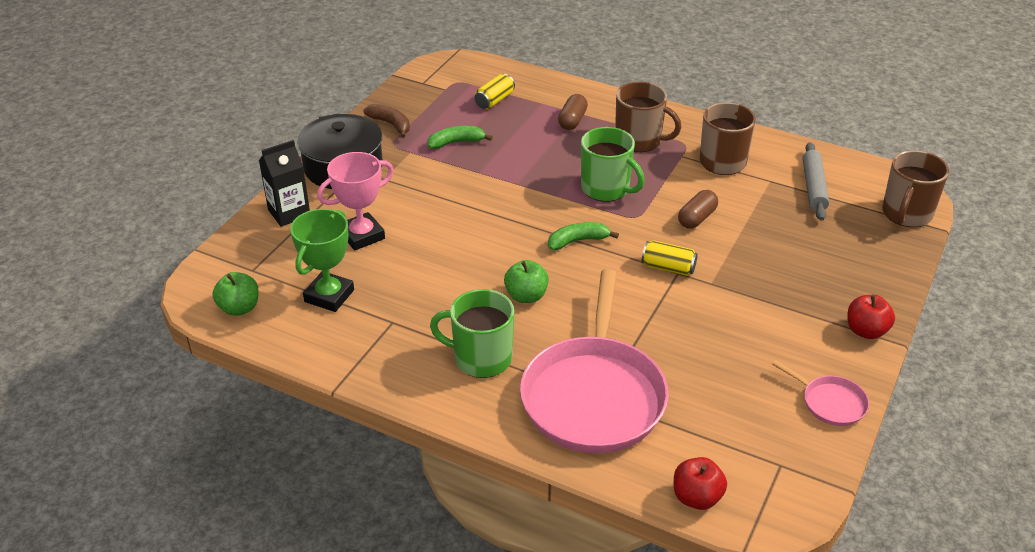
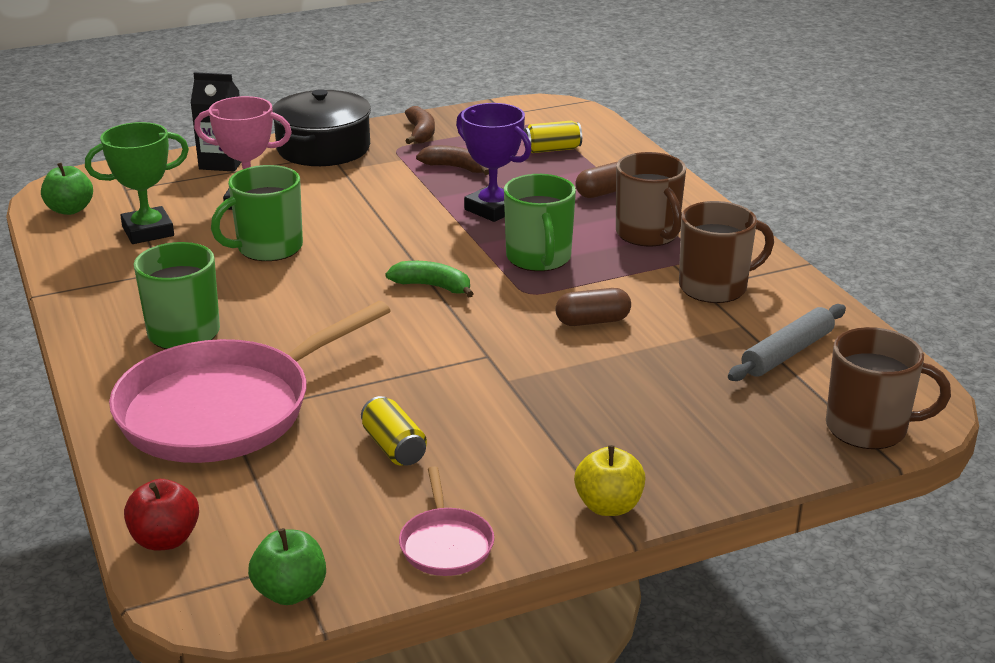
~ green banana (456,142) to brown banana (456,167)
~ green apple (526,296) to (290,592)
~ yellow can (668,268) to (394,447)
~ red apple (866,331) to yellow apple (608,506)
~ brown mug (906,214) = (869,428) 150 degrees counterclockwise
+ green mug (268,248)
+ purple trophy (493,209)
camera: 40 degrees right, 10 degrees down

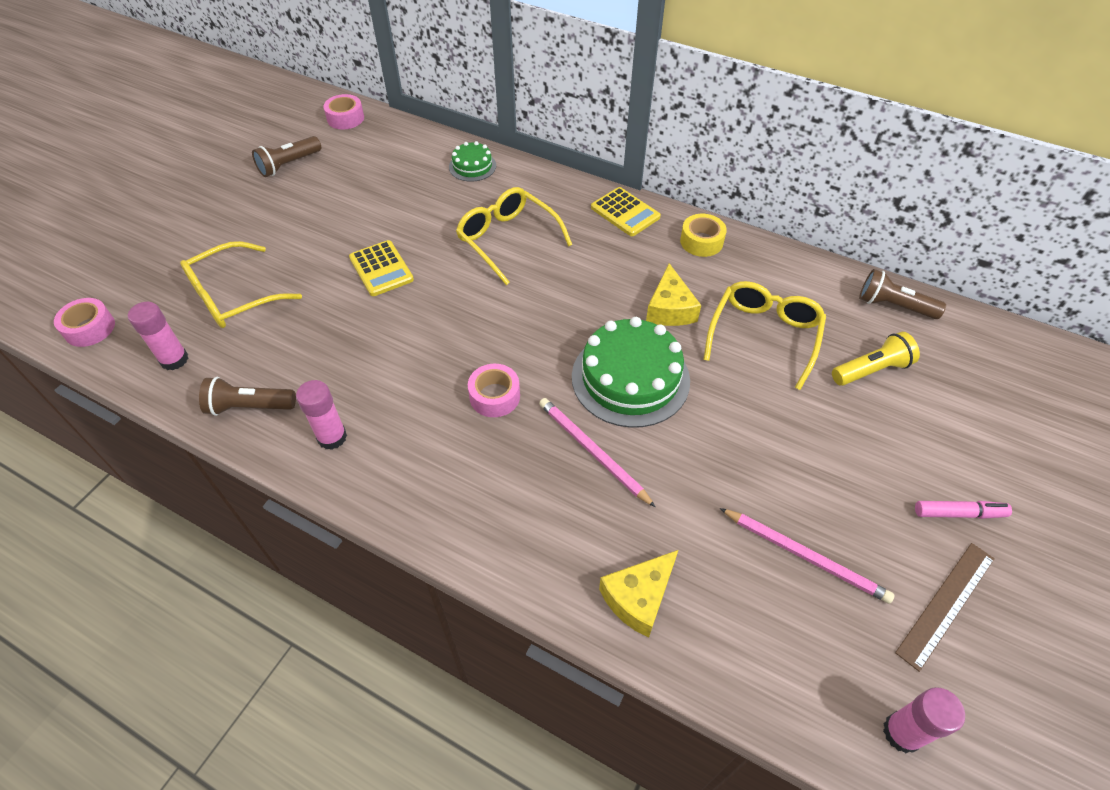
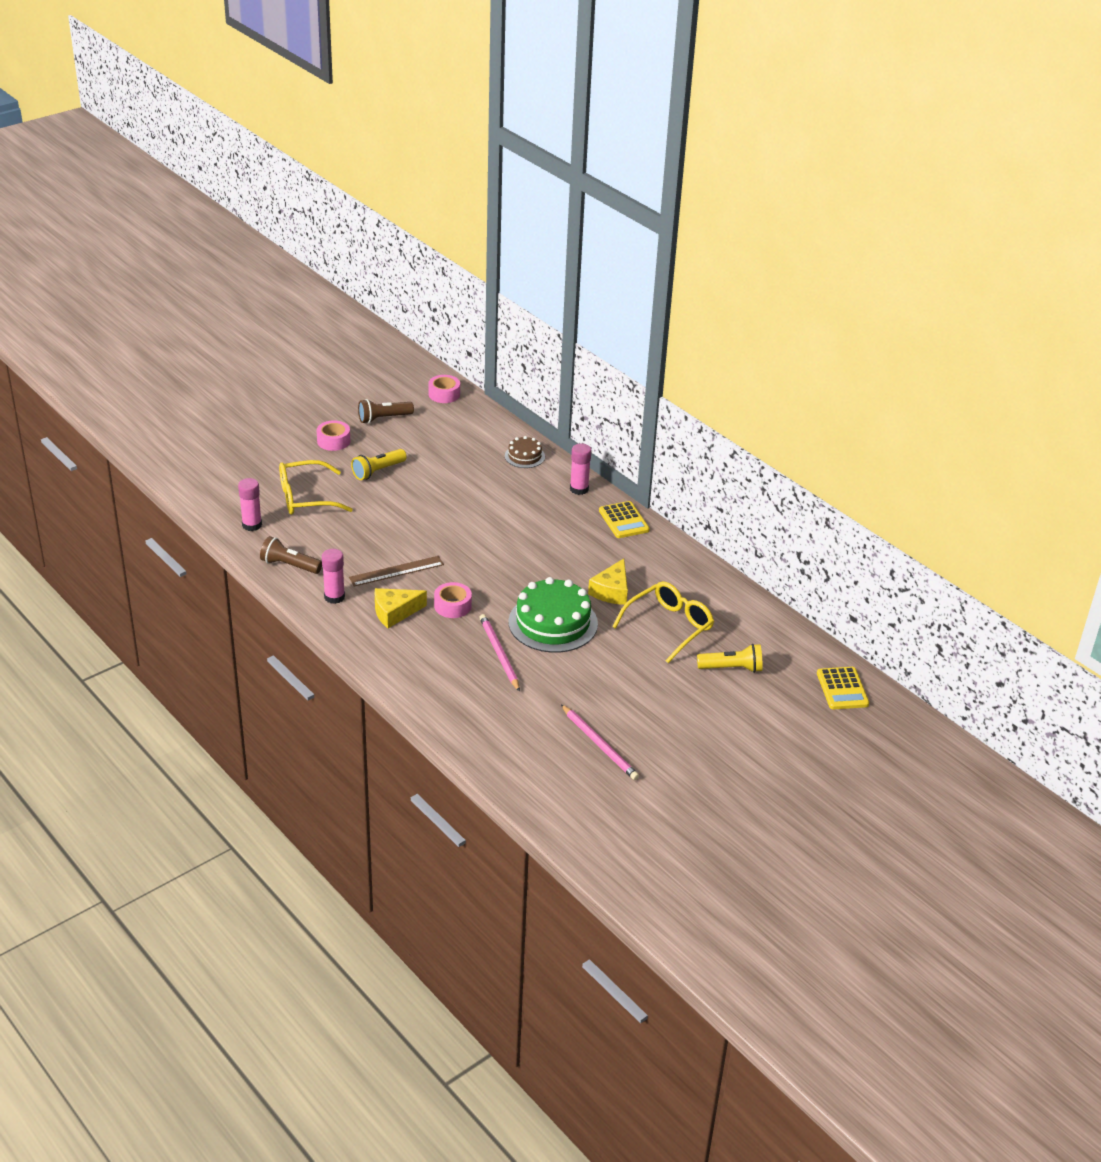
~ pink tape (90,328) to (333,441)
~ yellow calculator (381,269) to (842,689)
~ green cake (472,166) to brown cake (524,456)
- yellow glasses (508,240)
~ yellow cheese (638,597) to (395,612)
- yellow tape (701,241)
- brown flashlight (893,306)
~ pink glue stick (902,733) to (579,489)
~ brown ruler (946,604) to (396,571)
- pink marker (959,513)
+ yellow flashlight (378,471)
camera: 20 degrees right, 15 degrees down

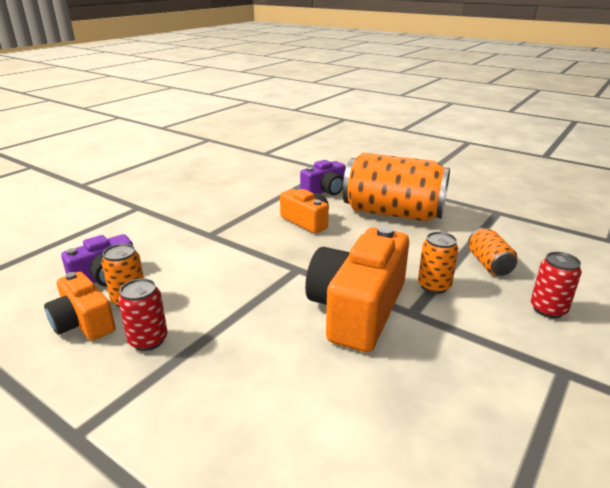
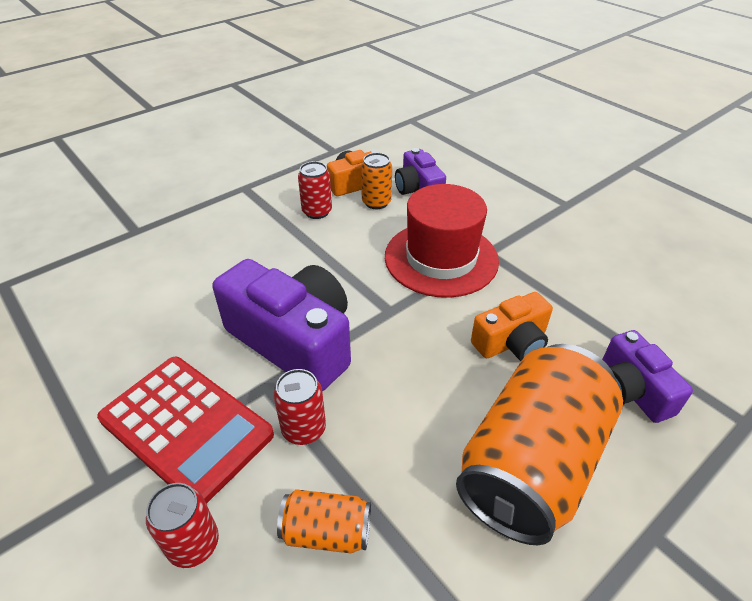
~ orange camera (357,309) to purple camera (294,341)
~ orange can (434,286) to red can (304,429)
+ red calculator (186,427)
+ red hat (441,258)
camera: 105 degrees right, 15 degrees up

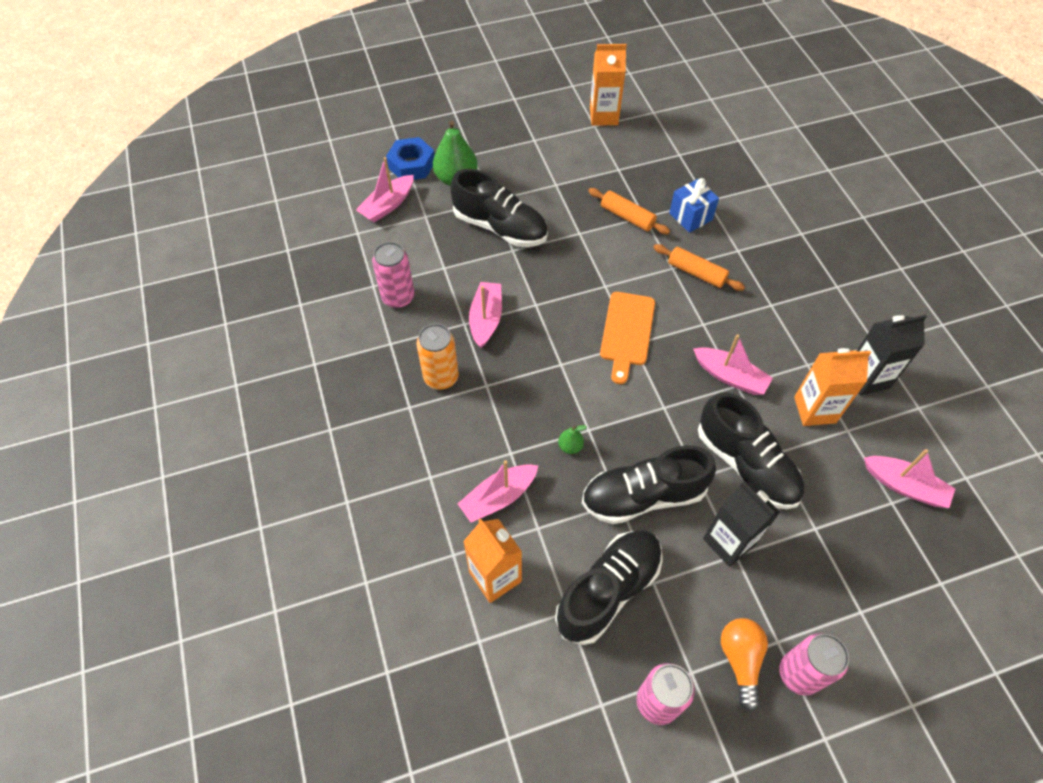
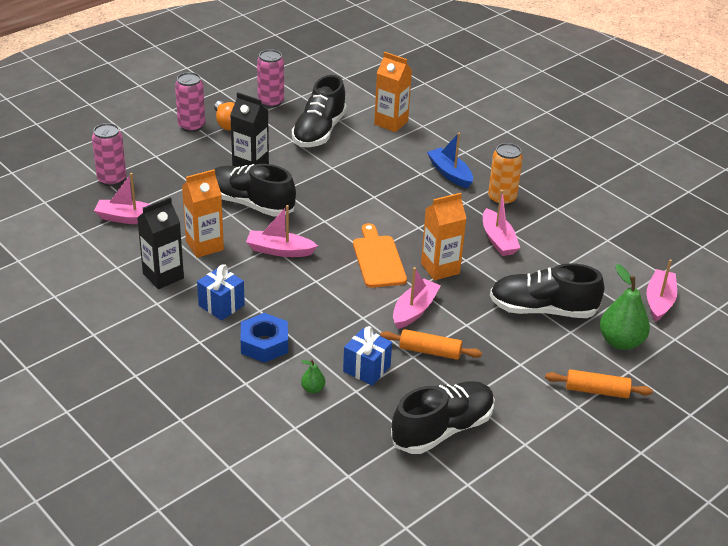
~ pink can (398,297) to (112,179)
~ blue nut (411,165) to (264,344)
~ pink boat (498,497) to (414,310)
~ green pear (570,446) to (313,389)
~ black shoe (643,496) to (442,429)
~ orange carton (603,116) to (440,268)
~ orange rolling pin (696,273) to (596,391)
+ blue gift (221,305)
+ blue boat (450,173)
camera: 155 degrees right, 20 degrees down

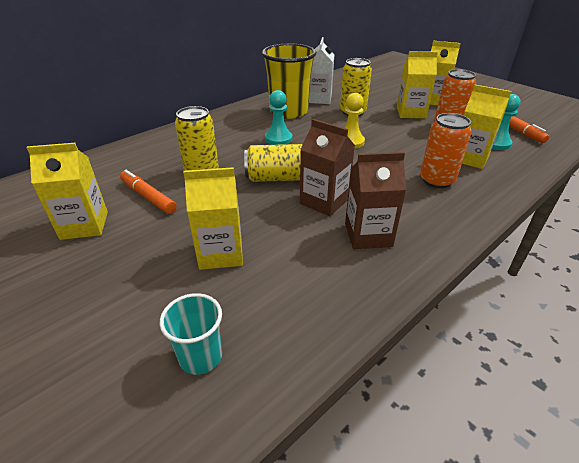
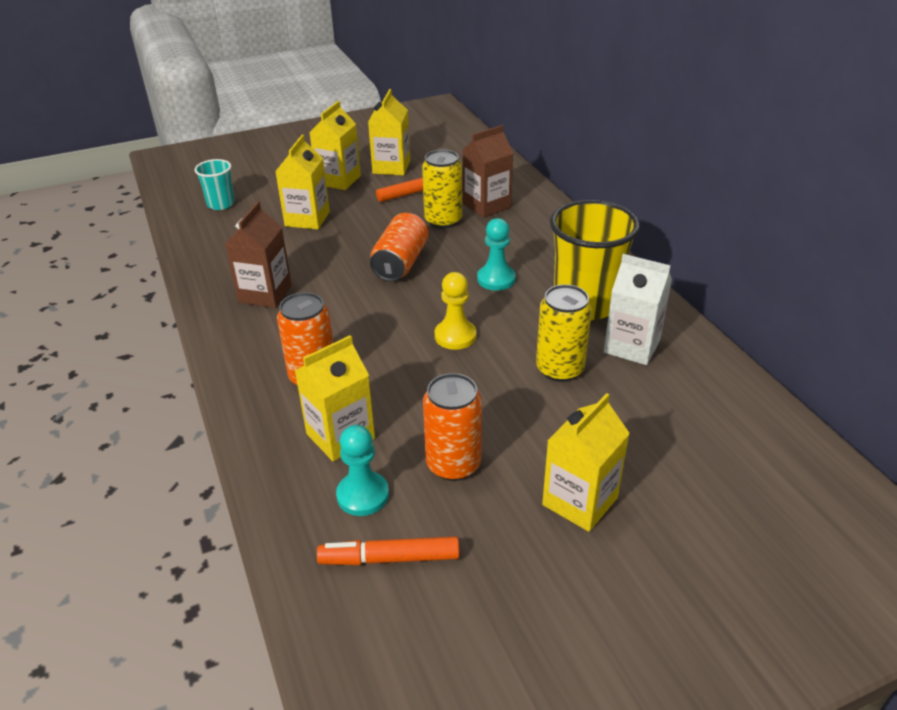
~ yellow can (278,178) to orange can (400,263)
~ brown carton (324,201) to (486,205)
~ yellow carton (410,113) to (338,180)
camera: 110 degrees right, 0 degrees up

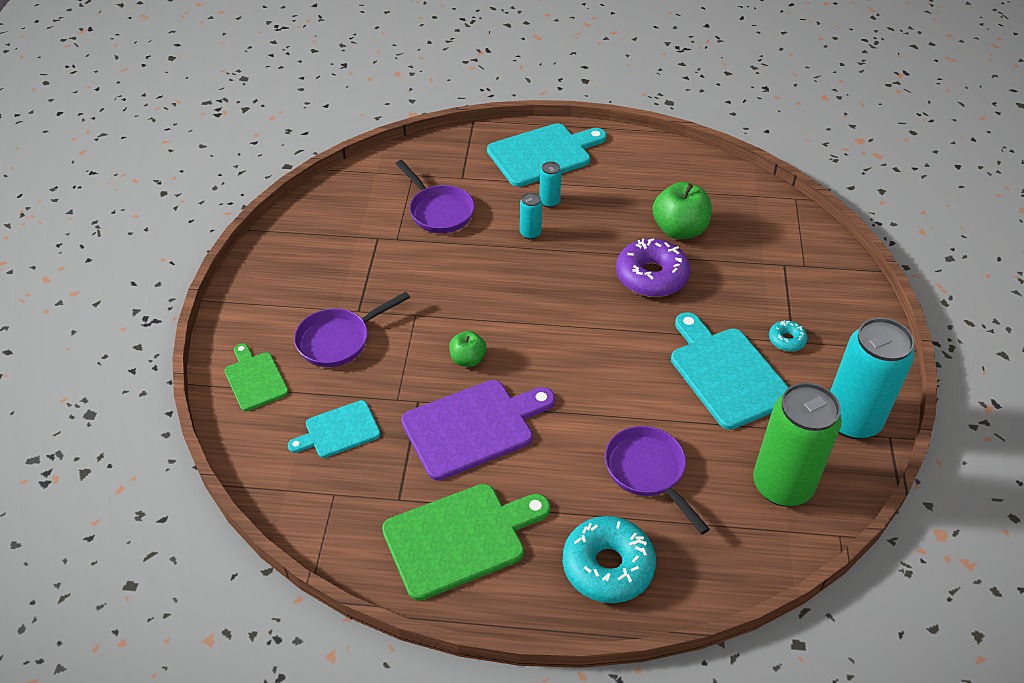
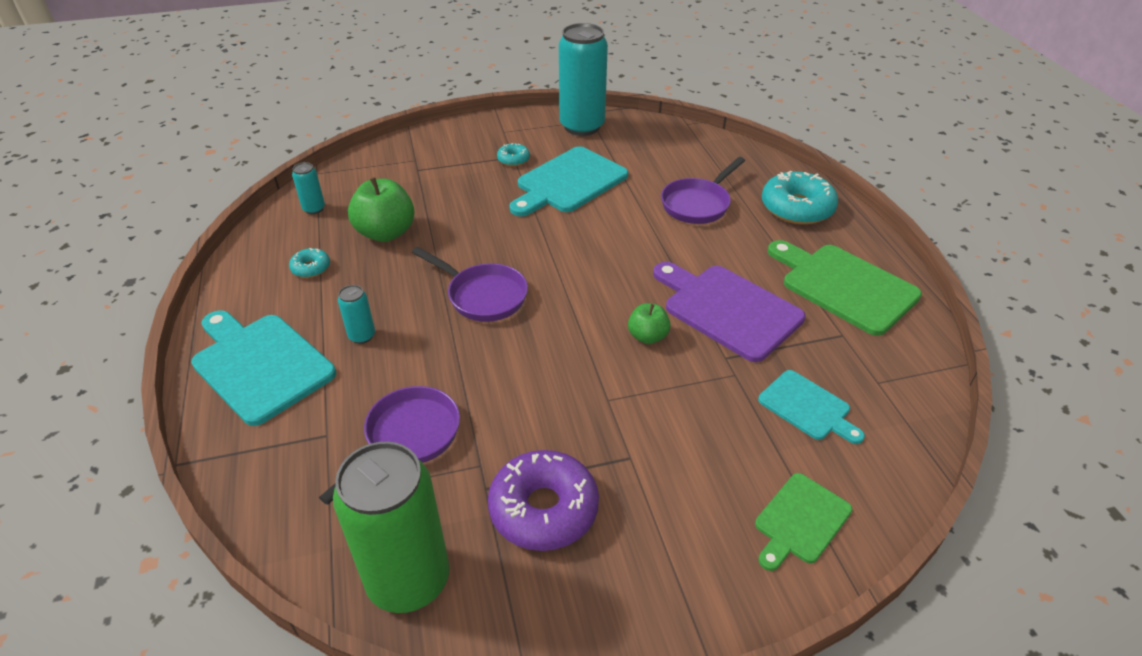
~ purple pan (339,340) to (483,296)
~ turquoise can (530,233) to (314,209)
~ purple donut (651,276) to (543,509)
~ green can (782,485) to (408,580)
+ turquoise donut (311,268)
camera: 110 degrees left, 5 degrees down

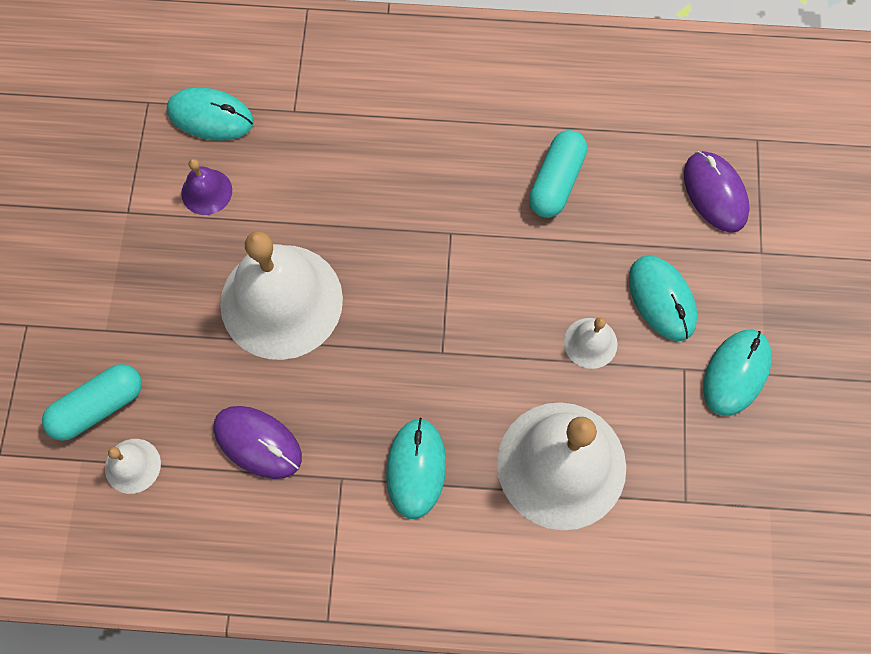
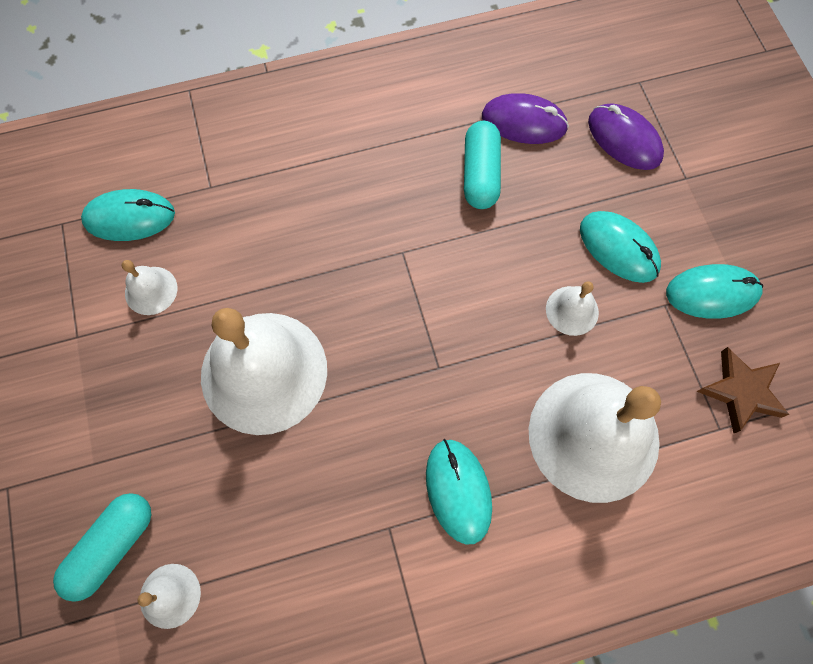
~ purple bell (206,191) to white bell (151,290)
~ purple mouse (258,442) to (524,122)
~ turquoise mouse (736,373) = (712,293) 75 degrees clockwise
+ brown star (740,391)
camera: 20 degrees left, 0 degrees up

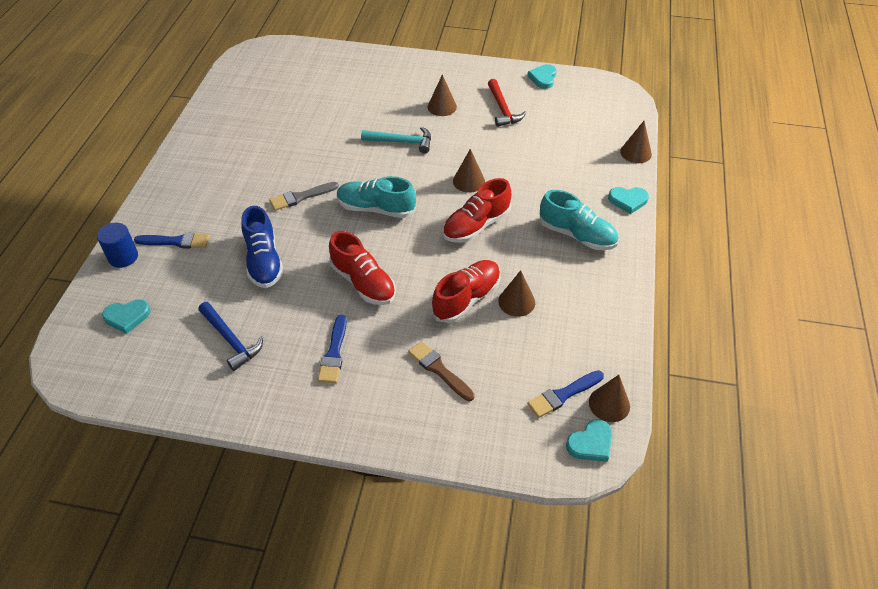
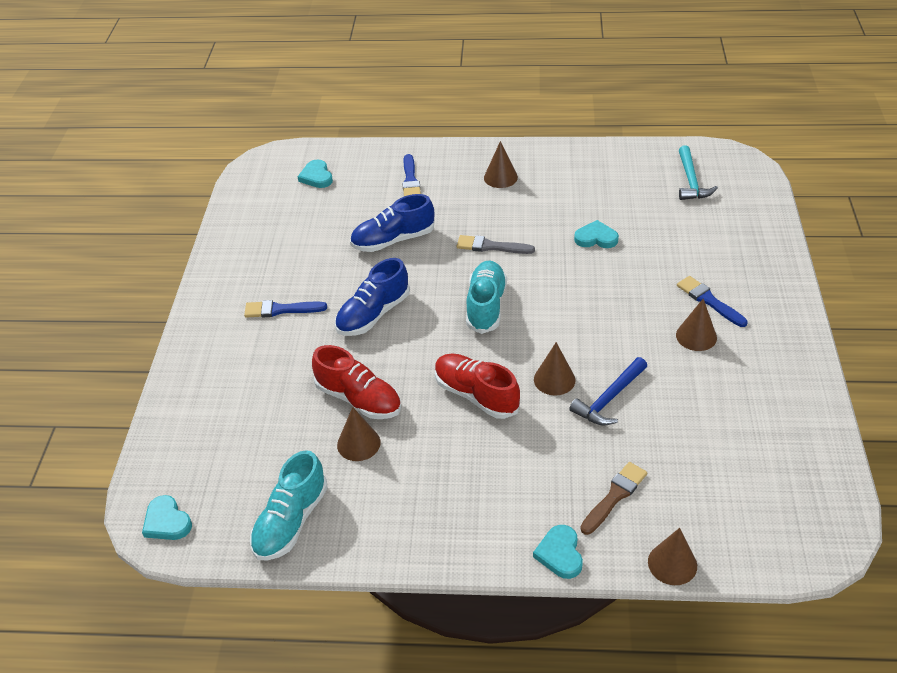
- blue cylinder (123,257)
~ blue hammer (231,340) to (609,398)
~ grey brush (301,197) = (491,246) 45 degrees counterclockwise
~ red shoe (363,282) to blue shoe (373,314)
~ turquoise hammer (401,142) to (691,181)
~ brown brush (439,370) to (614,496)
- red hammer (502,109)
~ turquoise heart (543,78) to (596,238)
~ blue brush (563,395) to (709,301)
~ turquoise shoe (577,235) to (291,521)
~ brown cone (609,404) to (500,177)
camera: 85 degrees right, 5 degrees down

